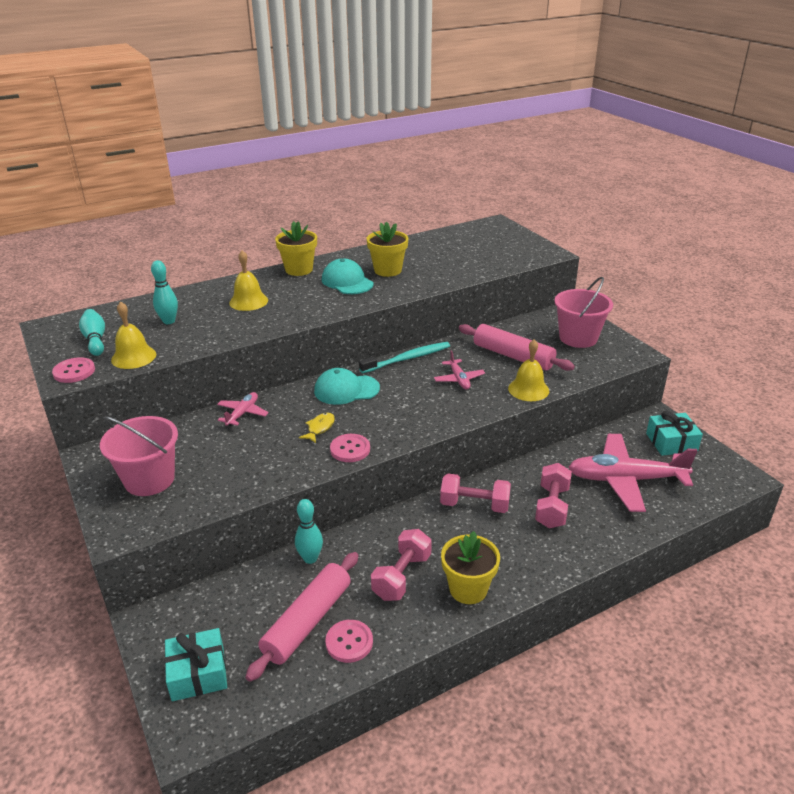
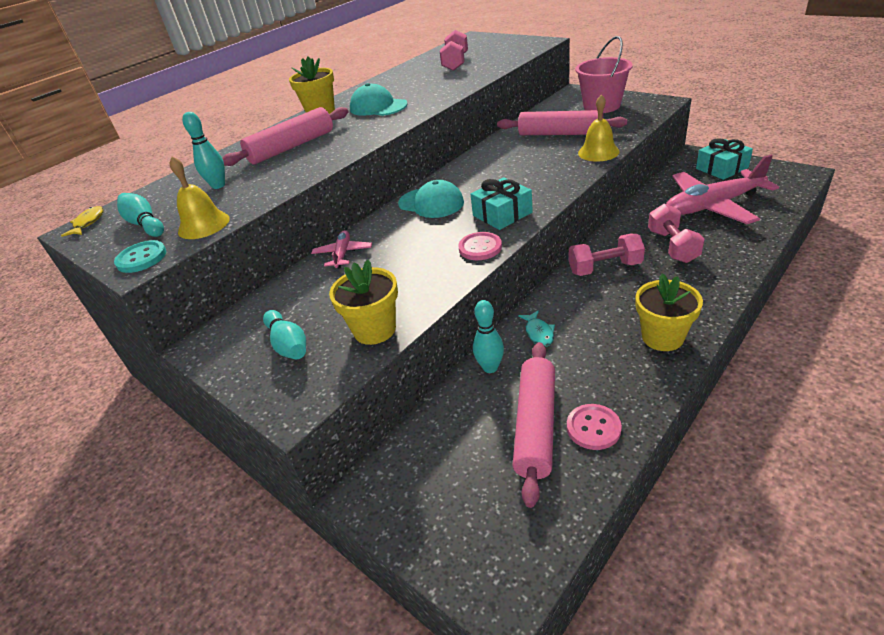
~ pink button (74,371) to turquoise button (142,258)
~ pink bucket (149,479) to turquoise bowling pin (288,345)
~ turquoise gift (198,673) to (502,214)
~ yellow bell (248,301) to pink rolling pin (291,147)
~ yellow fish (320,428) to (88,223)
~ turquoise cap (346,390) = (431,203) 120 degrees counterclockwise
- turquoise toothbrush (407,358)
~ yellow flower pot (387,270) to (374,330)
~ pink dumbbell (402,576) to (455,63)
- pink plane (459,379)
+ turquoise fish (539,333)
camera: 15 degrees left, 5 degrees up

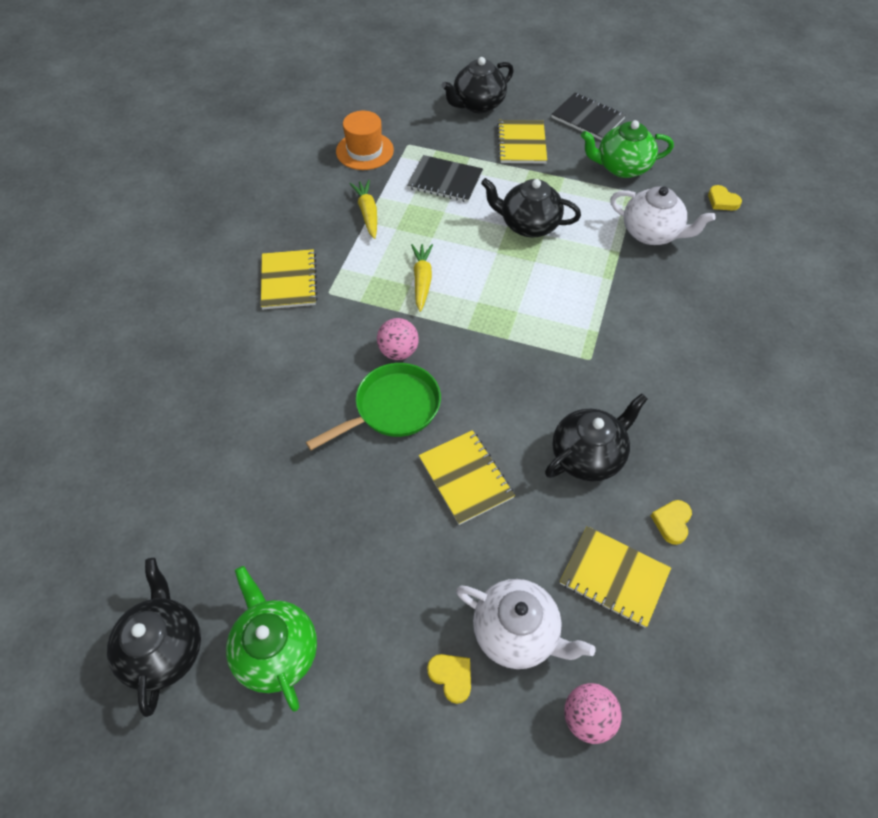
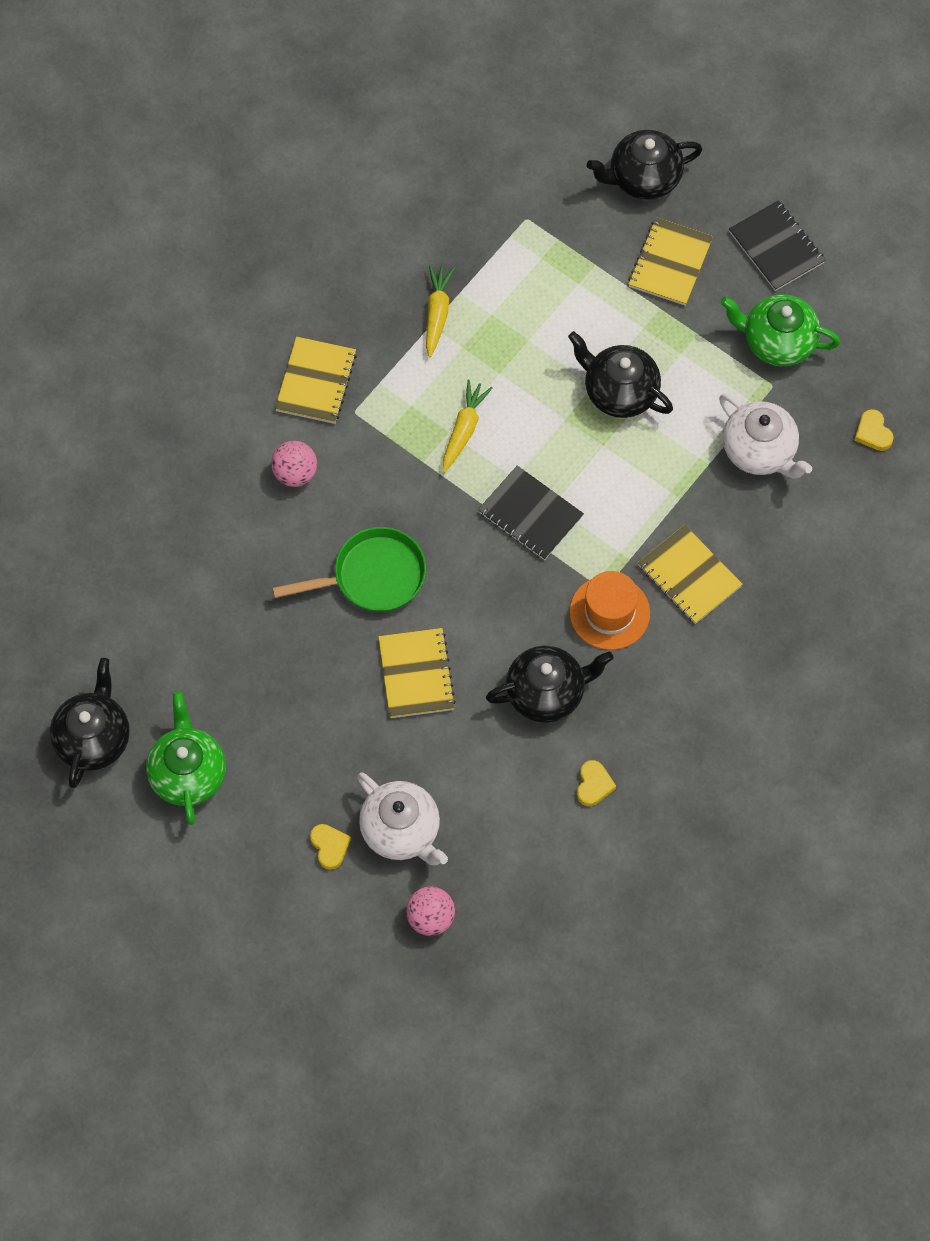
~ orange hat (364,151) to (609,612)
~ pink ball (398,351) to (295,473)
~ black notebook (445,181) to (530,514)
~ yellow notebook (614,577) to (689,576)
~ yellow heart (672,522) = (593,785) 150 degrees clockwise
camera: 20 degrees right, 10 degrees up

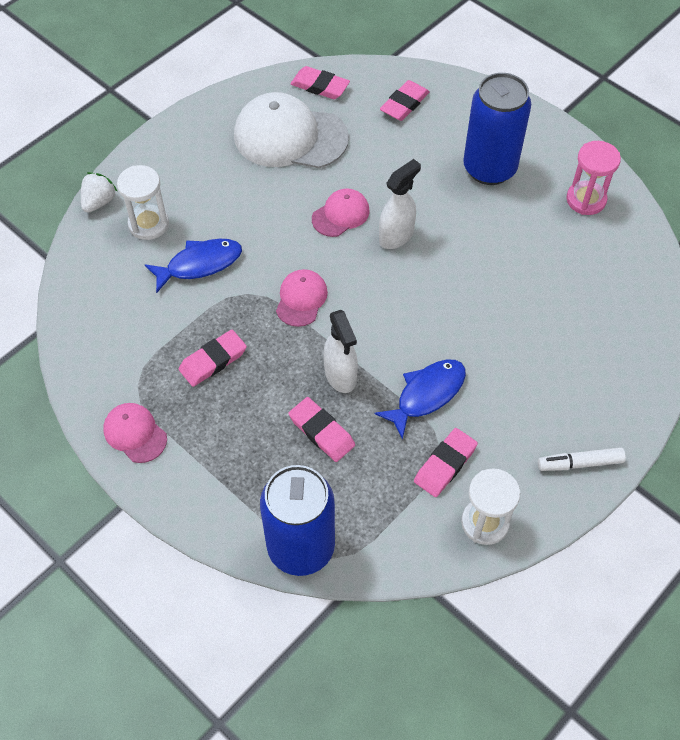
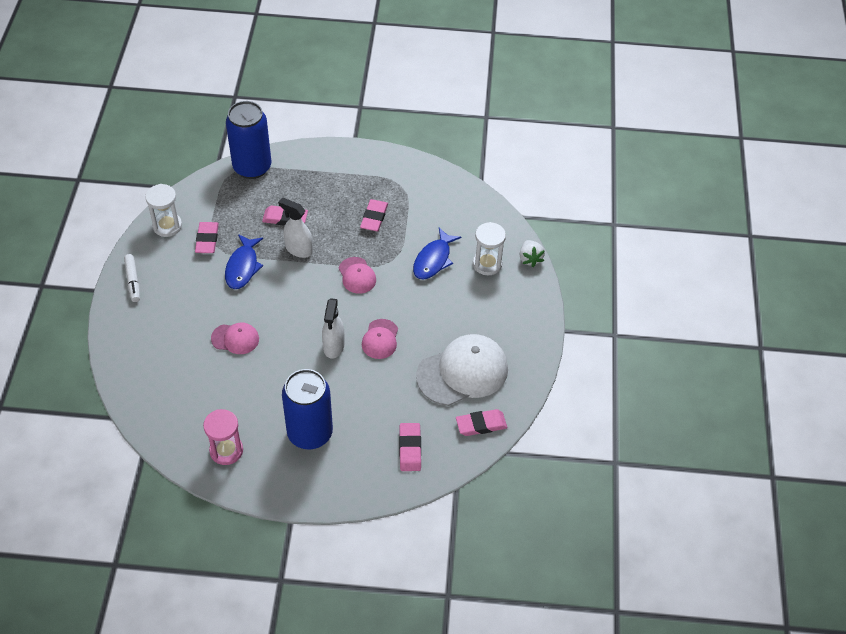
~ pink cap (135,433) to (235,339)
~ white marker (580,463) = (133,281) 120 degrees clockwise
camera: 140 degrees right, 5 degrees down

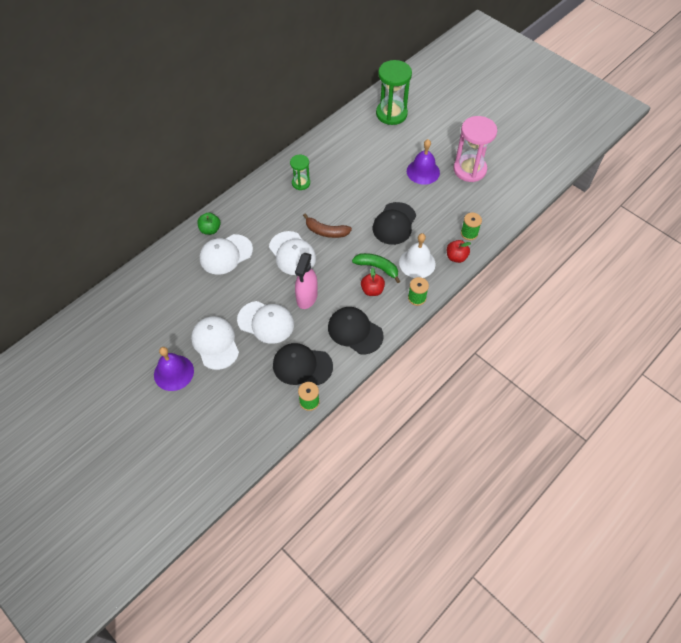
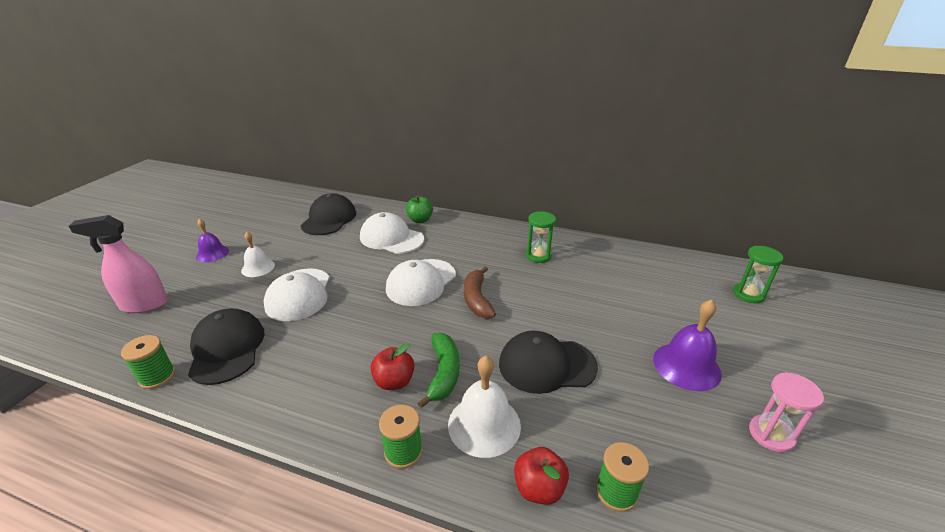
~ purple bell (173,372) = (212,253) x0.64
~ white cap (215,343) to white bell (258,267)
~ pink spray bottle (307,297) to (144,304)
~ black cap (355,331) to (329,219)
~ green hourglass (391,114) = (748,294) x0.55
~ pink hourglass (469,169) = (771,434) x0.55
camera: 65 degrees right, 25 degrees down

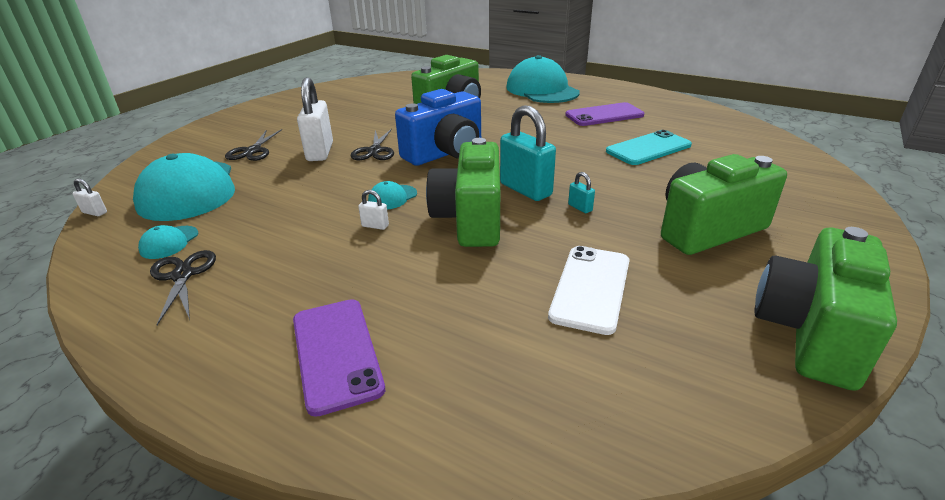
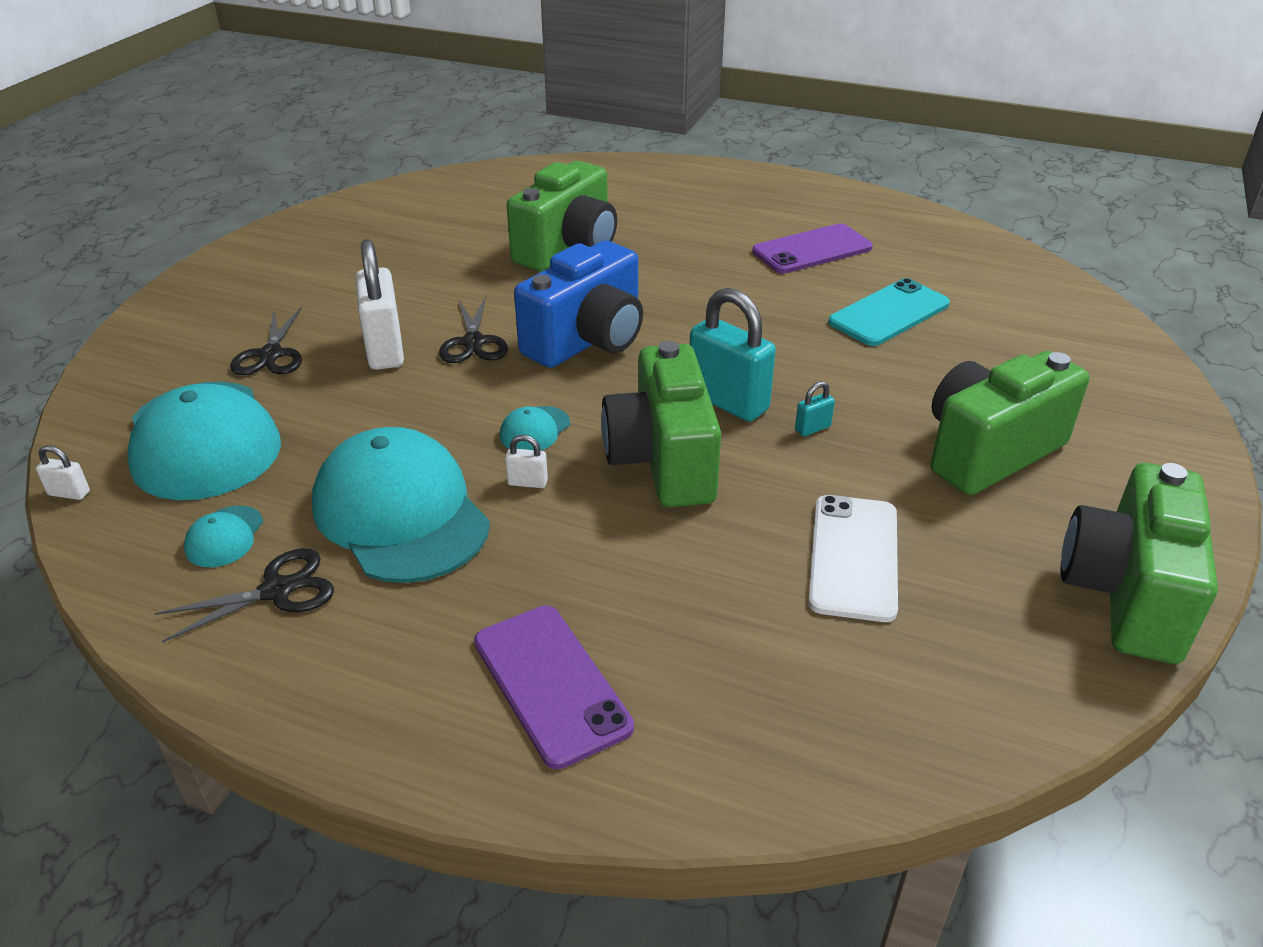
~ black scissors (182,276) = (276,590) 90 degrees clockwise
~ turquoise cap (542,90) to (401,513)
~ turquoise padlock (580,208) = (812,428) 75 degrees counterclockwise
camera: 10 degrees left, 5 degrees up

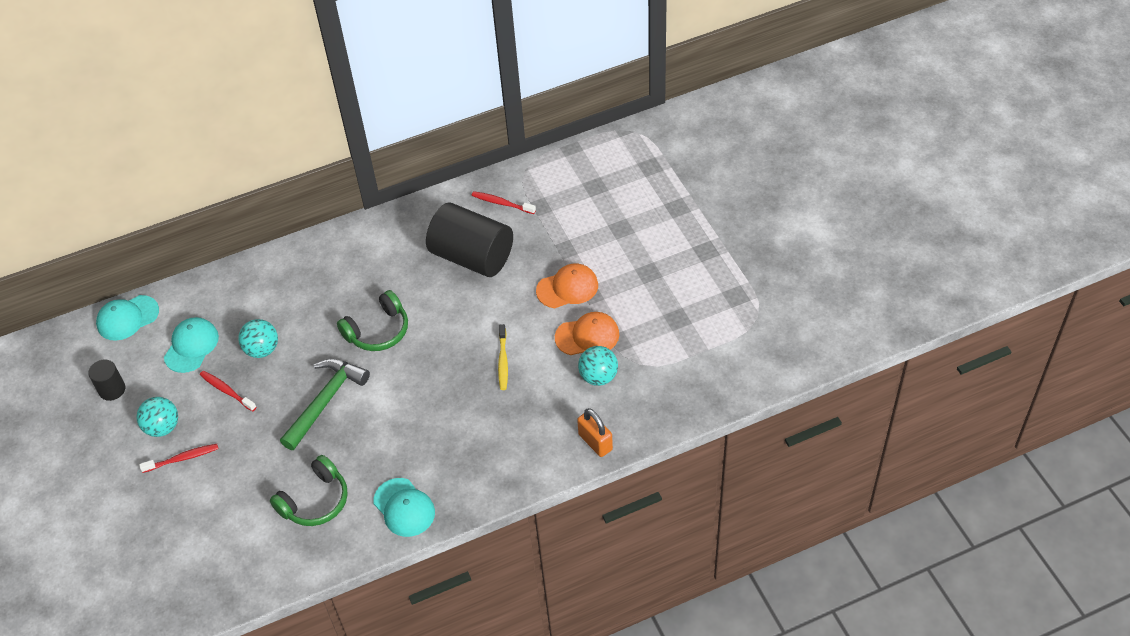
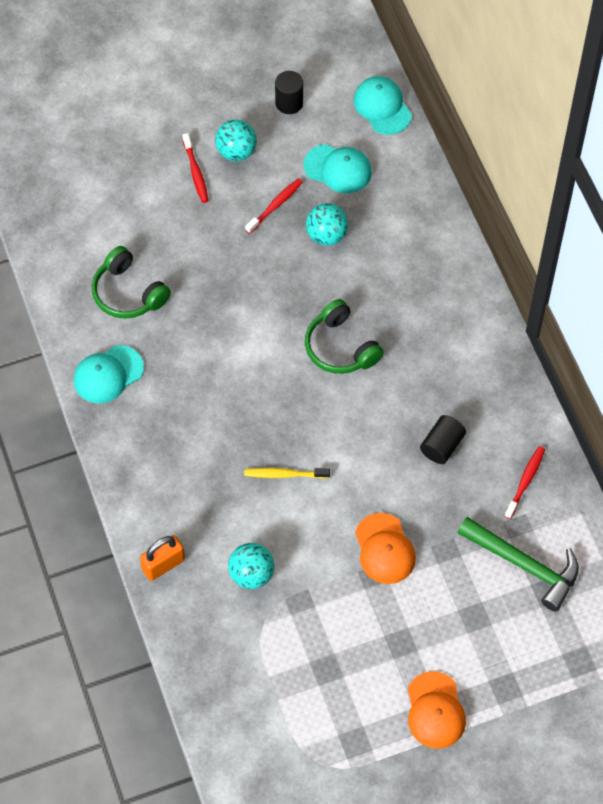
~ green hammer (325,401) to (524,565)
~ black cylinder (472,256) = (442,446) x0.47
~ orange cap (587,336) to (435,710)
camera: 90 degrees right, 10 degrees up

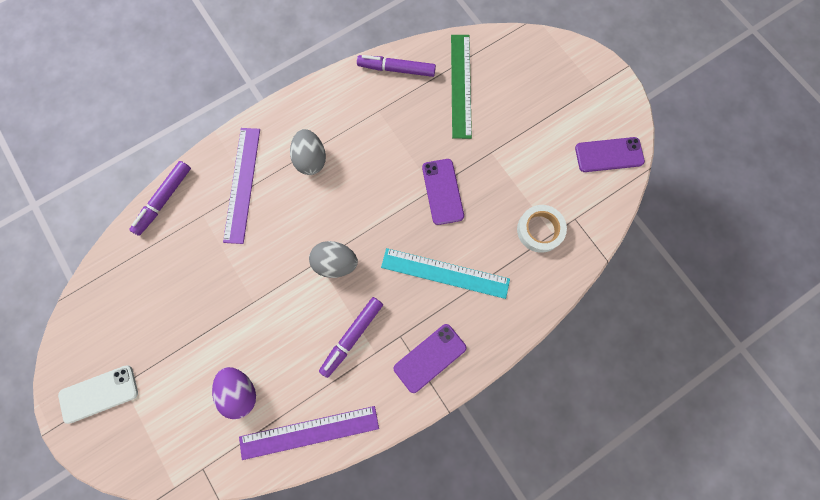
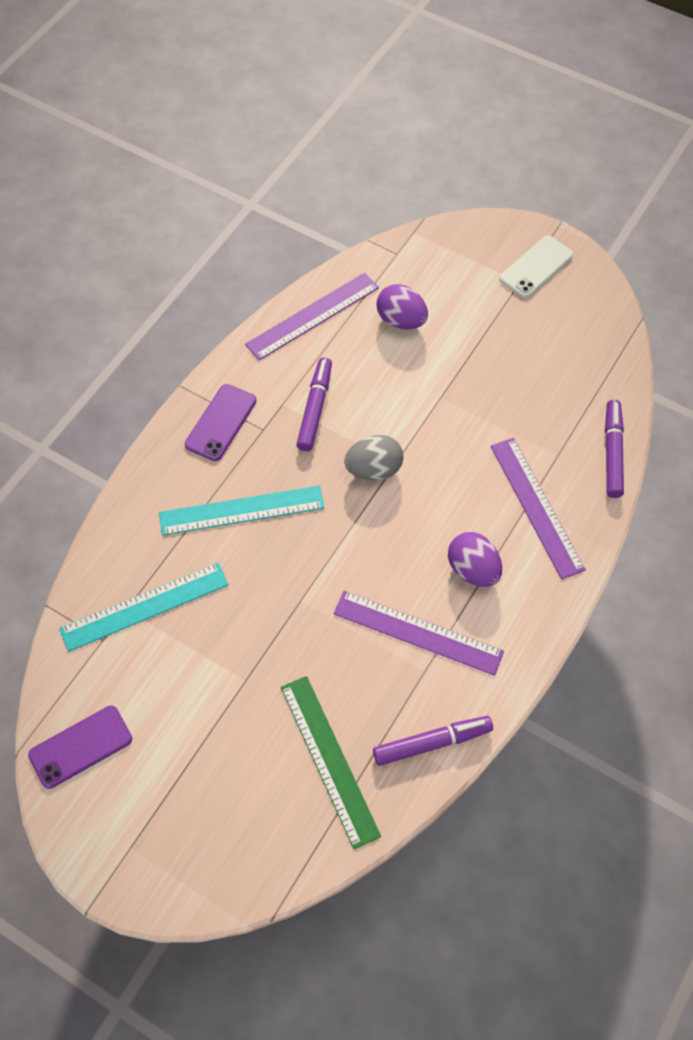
~ grey egg (311,159) to purple egg (473,570)
- purple phone (442,191)
~ white tape (539,230) to turquoise ruler (144,606)
+ purple ruler (418,632)
camera: 155 degrees right, 15 degrees down

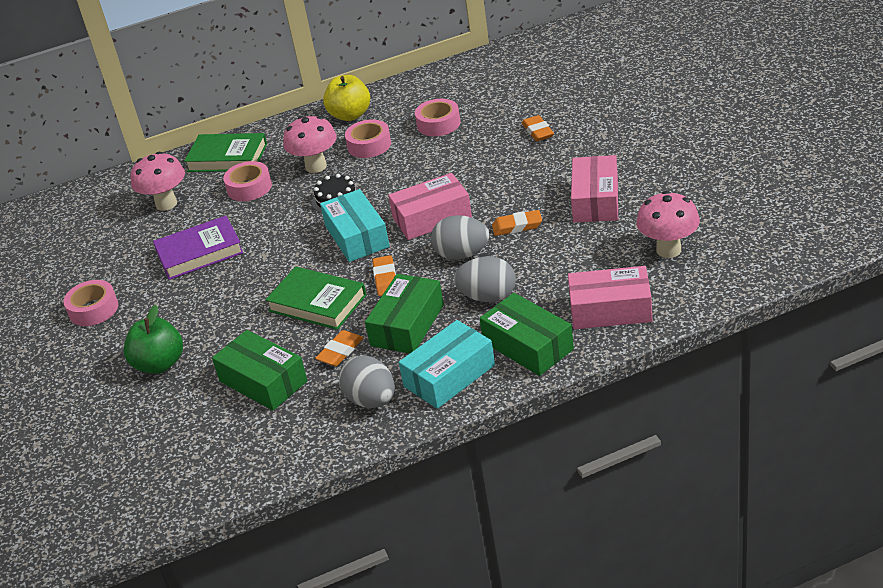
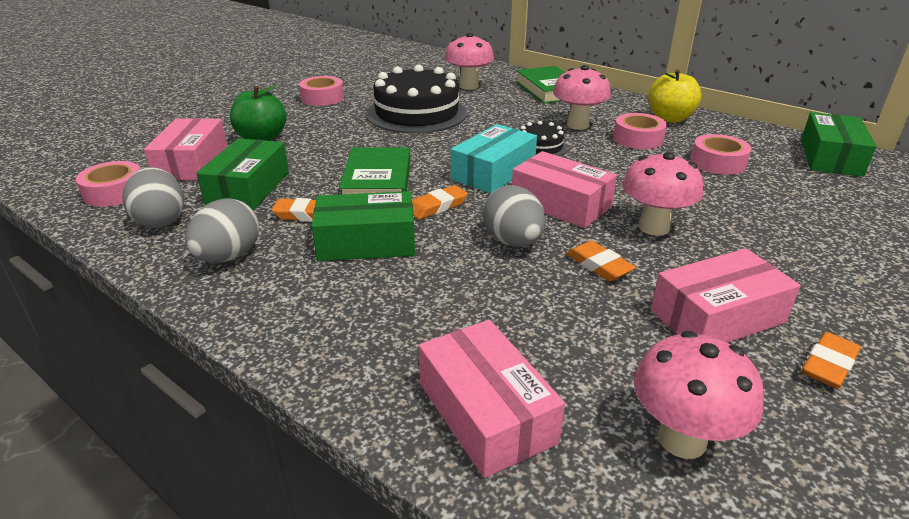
~ purple book (199,252) to black cake (417,113)
~ pink tape (249,187) to (114,192)
- turquoise box (449,376)
~ grey egg (488,297) to (160,220)
~ green box (528,346) to (830,158)
~ orange eraser (538,131) to (829,365)
+ pink box (192,163)
+ pink mushroom (654,227)
camera: 55 degrees right, 5 degrees down

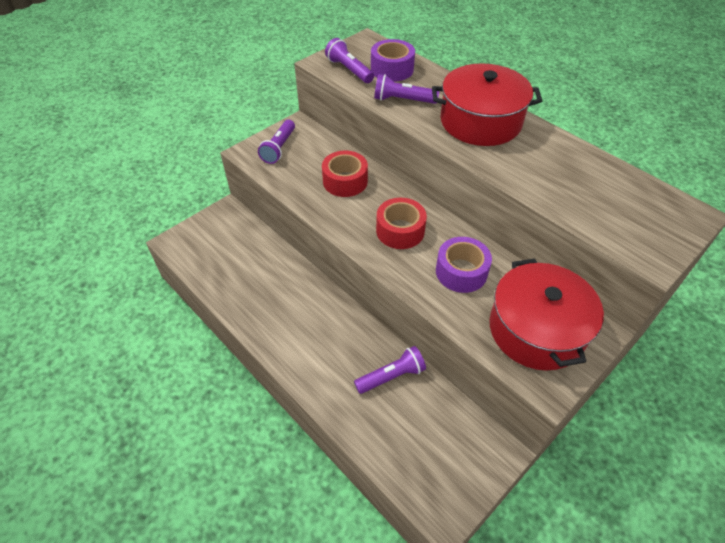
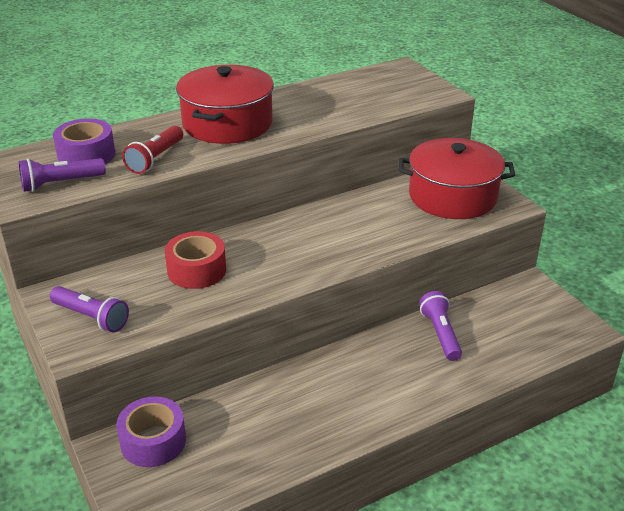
~ purple flashlight (403,100) to red flashlight (155,159)
- red tape (400,231)
~ purple tape (461,272) to (153,441)
camera: 75 degrees left, 15 degrees down

